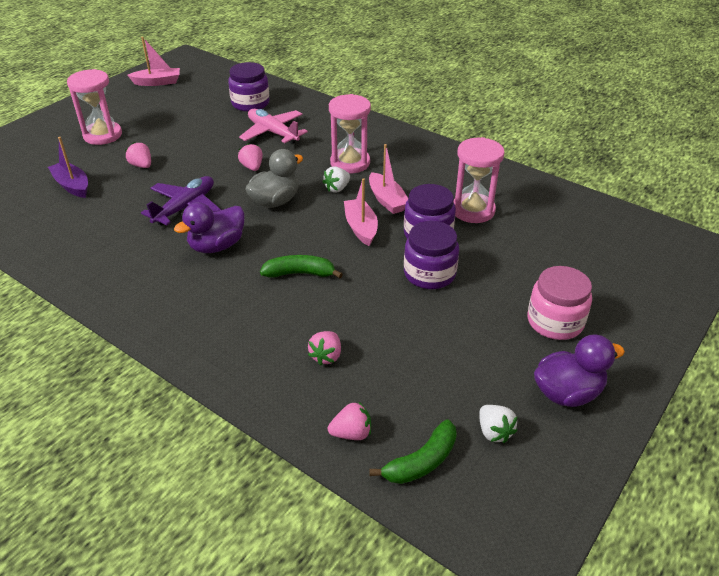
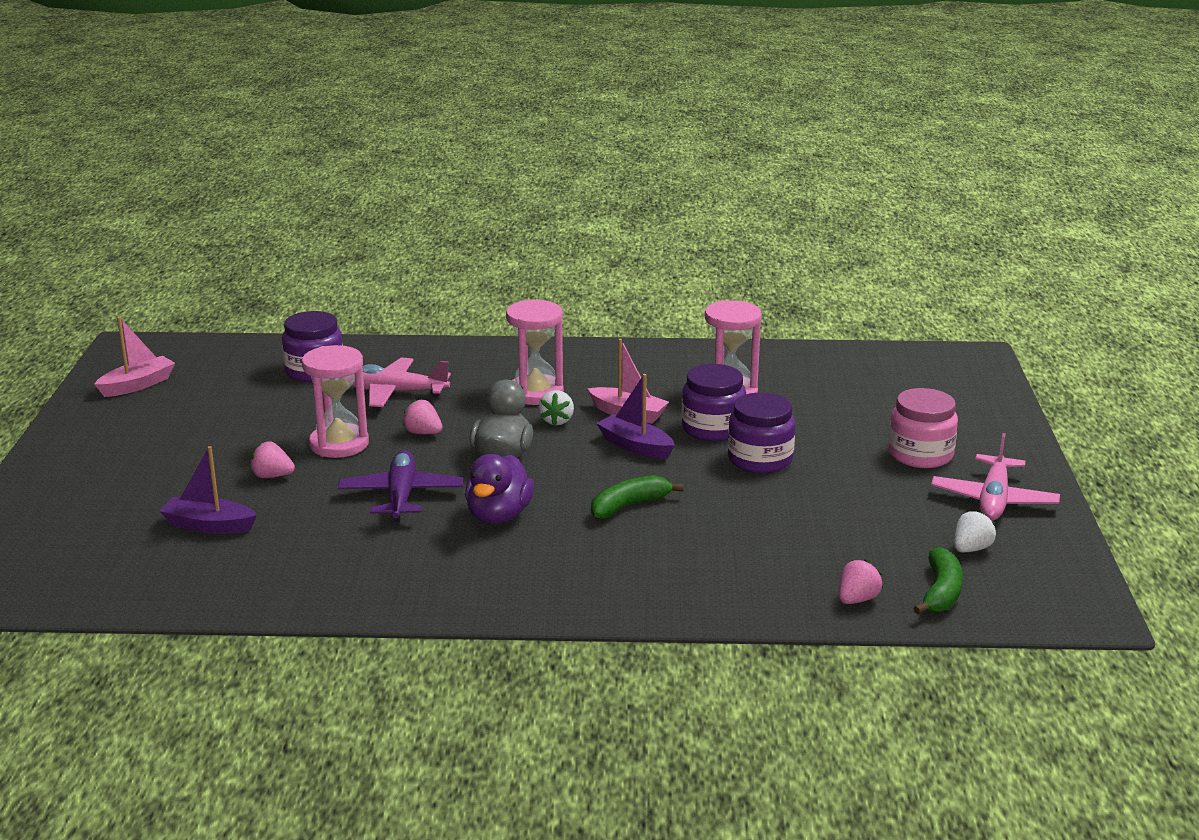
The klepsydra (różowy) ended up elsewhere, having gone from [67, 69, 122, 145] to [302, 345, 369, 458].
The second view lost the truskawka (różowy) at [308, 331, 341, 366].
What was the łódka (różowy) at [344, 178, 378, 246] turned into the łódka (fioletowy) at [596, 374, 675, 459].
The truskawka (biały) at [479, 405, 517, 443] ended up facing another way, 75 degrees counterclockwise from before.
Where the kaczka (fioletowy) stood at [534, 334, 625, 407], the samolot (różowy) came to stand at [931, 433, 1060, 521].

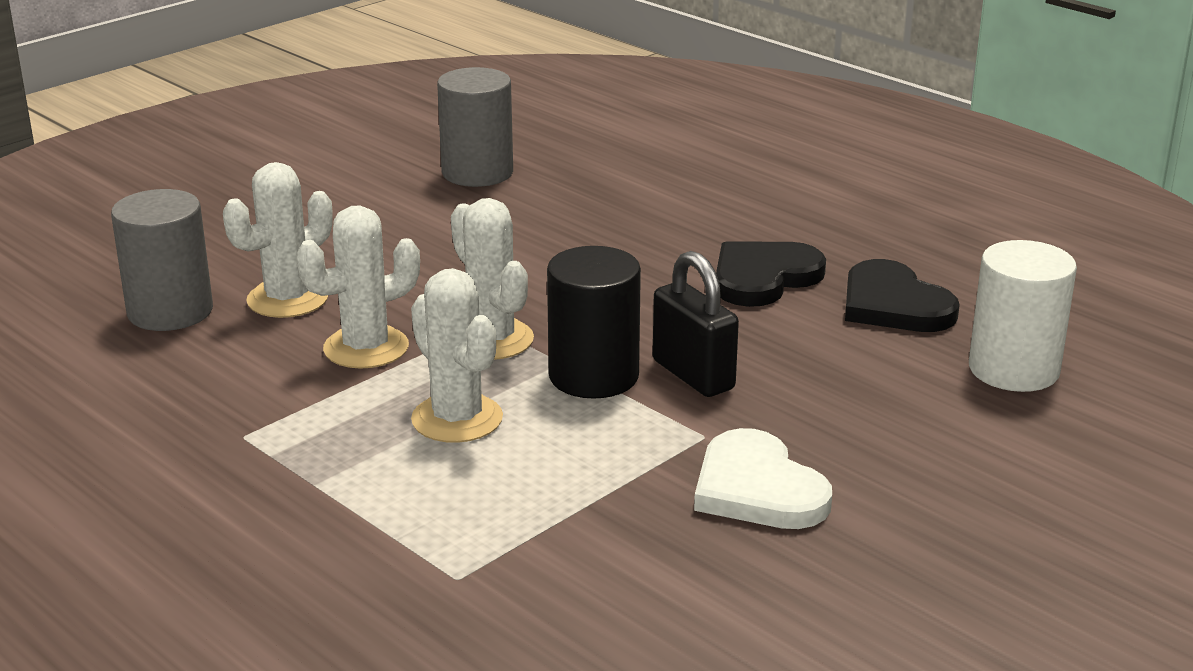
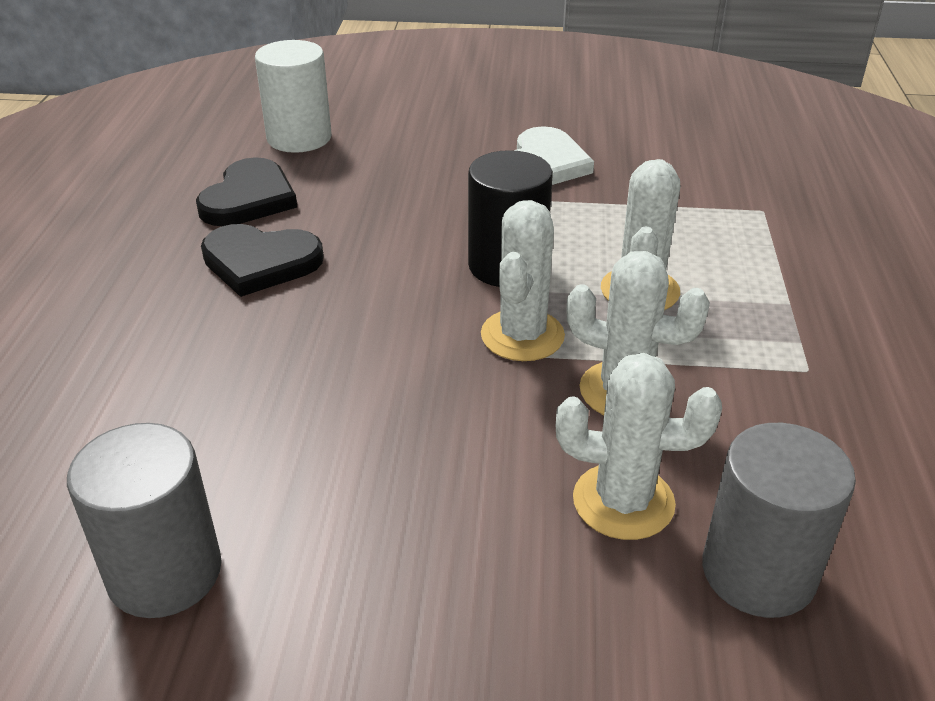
The second view lost the kłódka (czarny) at [653, 251, 739, 397].

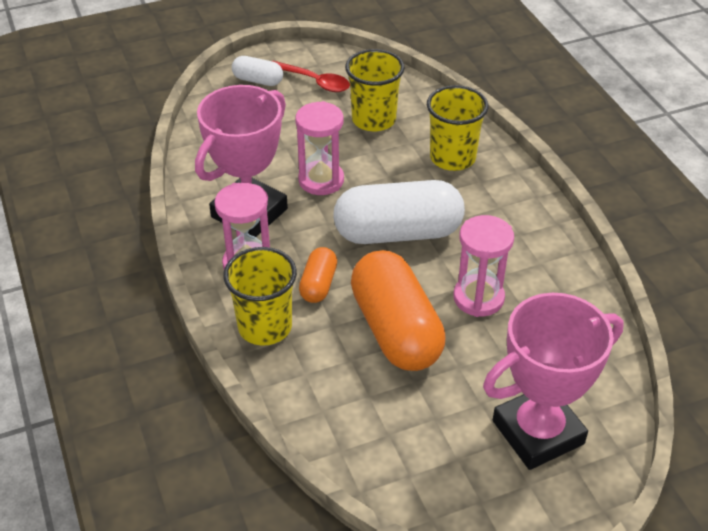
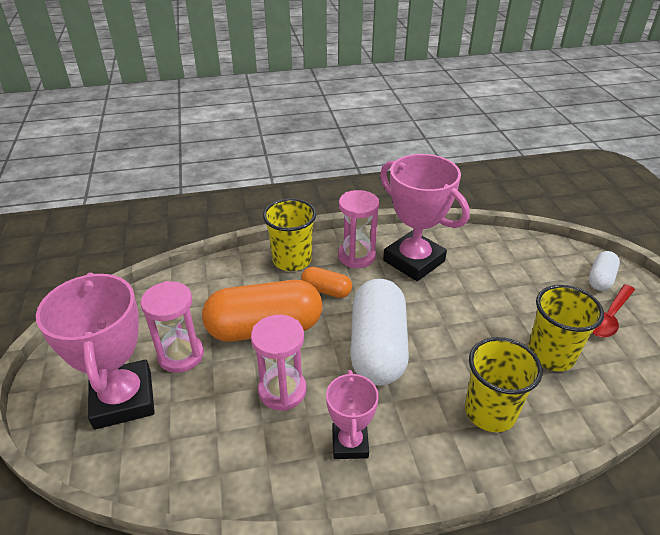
The klepsydra (różowy) ended up elsewhere, having gone from [295, 101, 344, 195] to [141, 281, 204, 373].
The second view gained the puchar (różowy) at [326, 370, 379, 459].

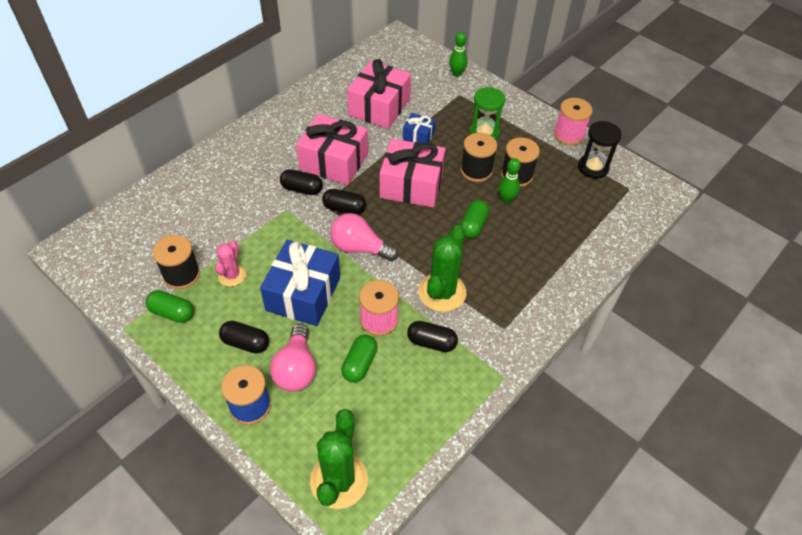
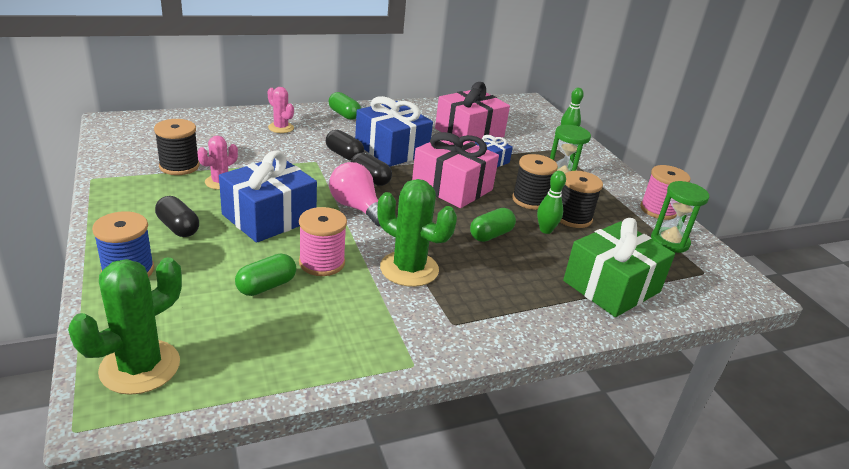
The kapsułka (zielony) ended up elsewhere, having gone from [145, 290, 194, 323] to [329, 92, 361, 120].
The second view lost the żarówka (różowy) at [270, 324, 316, 392].
What was the prezent (różowy) at [296, 114, 368, 185] turned into the prezent (niebieski) at [355, 96, 433, 166].
The second view lost the kapsułka (czarny) at [407, 321, 458, 352].
The kaktus (zielony) at [418, 225, 466, 312] ended up facing another way, 75 degrees clockwise from before.
What was the klepsydra (czarny) at [578, 121, 622, 179] turned into the klepsydra (zielony) at [651, 181, 709, 253].
The second view gained the kaktus (różowy) at [268, 87, 294, 133].
The second view gained the prezent (zielony) at [563, 218, 675, 317].

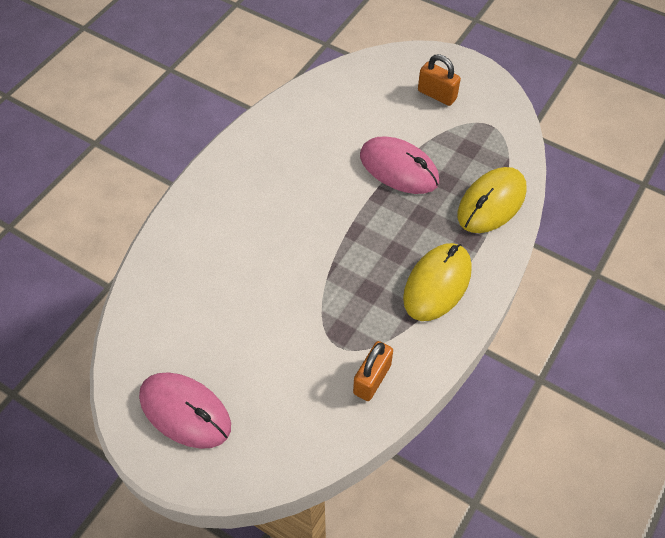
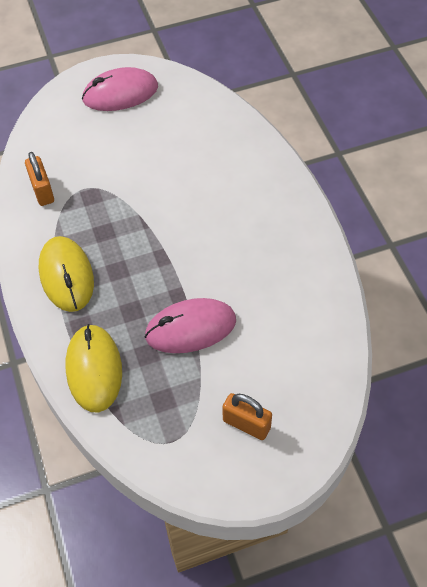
The kłódka (pomarańczowy) at [418, 54, 461, 106] ended up facing another way, 45 degrees clockwise from before.

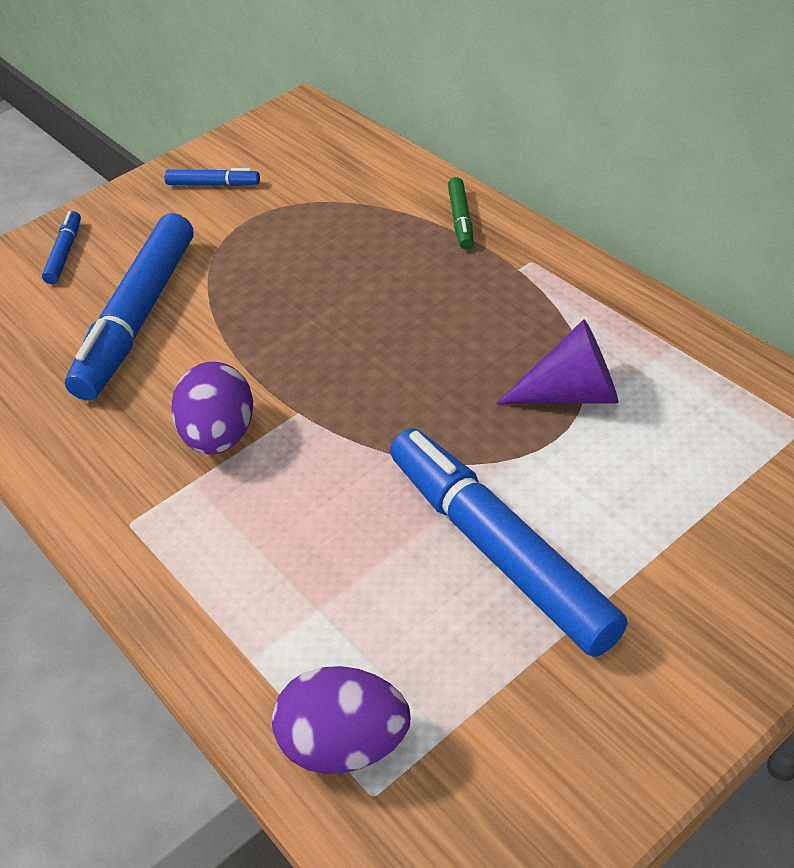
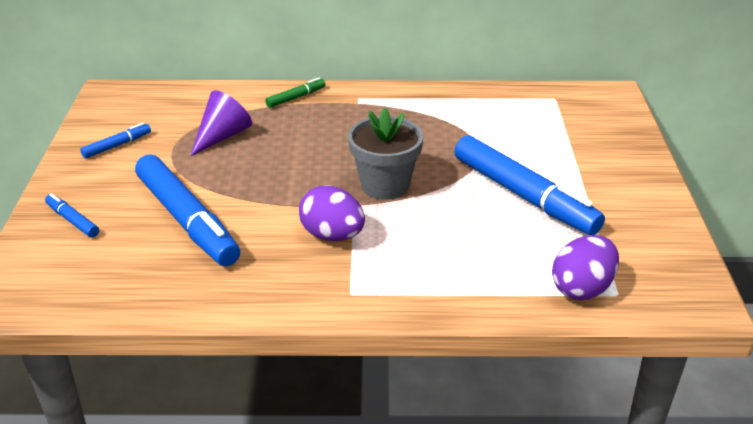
The flamaster (niebieski) at [390, 428, 628, 657] ended up facing another way, 135 degrees counterclockwise from before.
The flamaster (zielony) at [448, 177, 474, 249] ended up facing another way, 75 degrees counterclockwise from before.
The stożek (fioletowy) ended up elsewhere, having gone from [496, 319, 618, 404] to [190, 90, 252, 156].
The second view gained the doniczka (szary) at [348, 108, 424, 200].

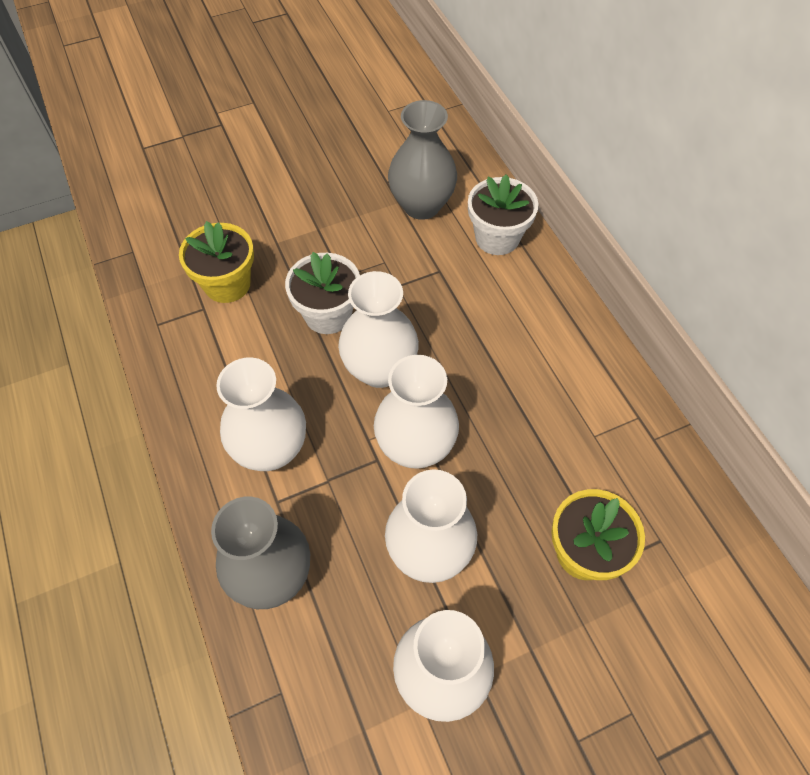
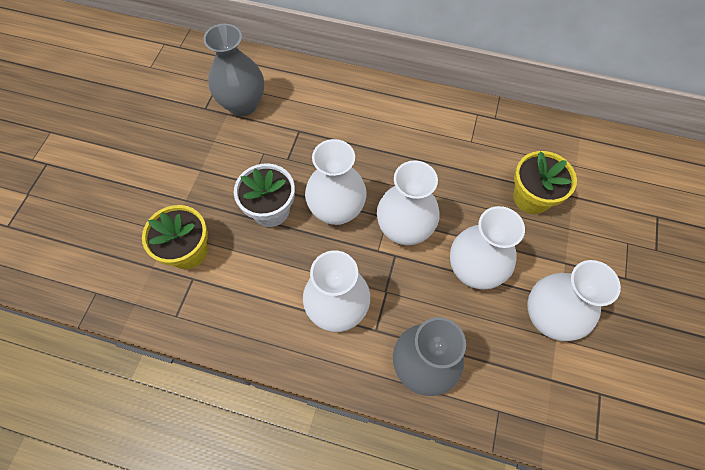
The second view lost the doniczka (biały) at [468, 175, 539, 255].

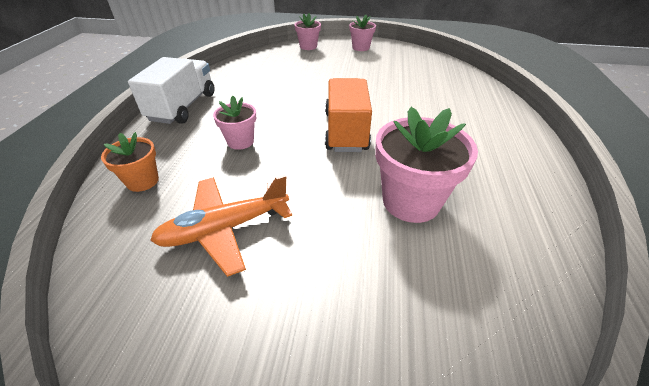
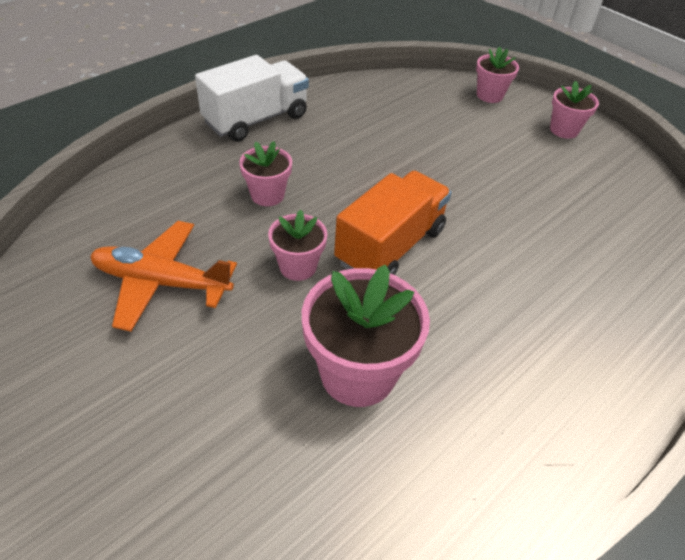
The second view lost the doniczka (pomarańczowy) at [101, 132, 159, 192].
The second view gained the doniczka (różowy) at [268, 210, 327, 281].

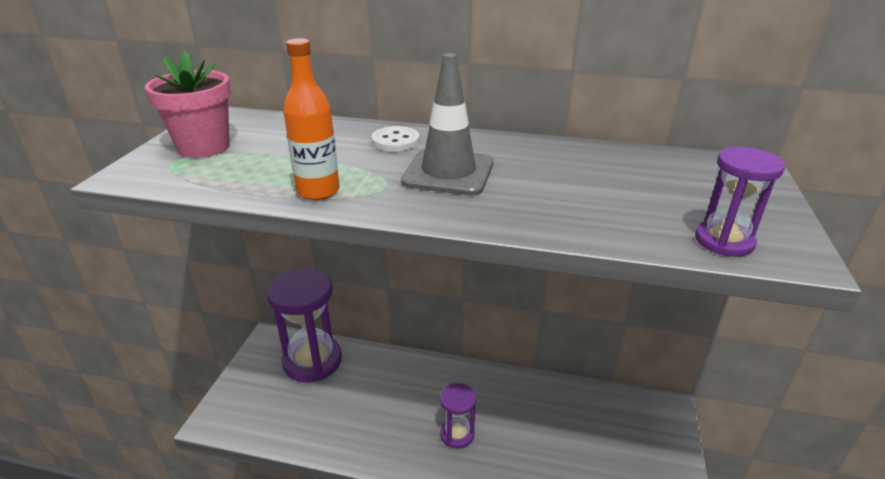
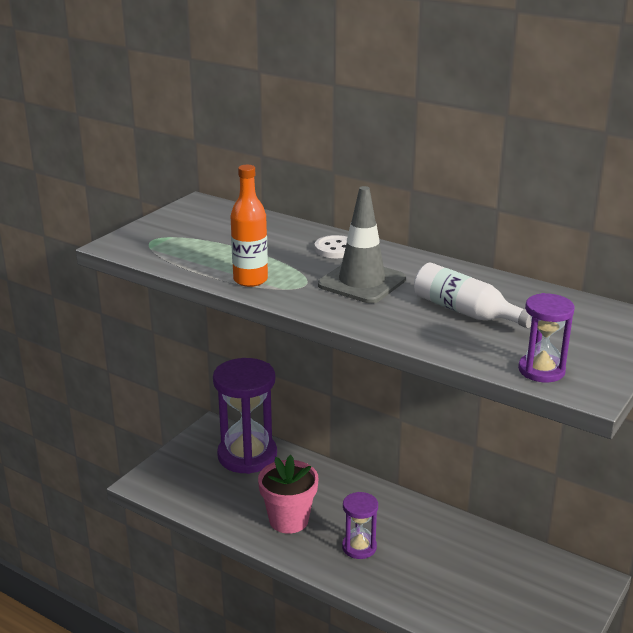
The doniczka (różowy) ended up elsewhere, having gone from [145, 51, 231, 158] to [258, 455, 319, 534].
The second view gained the butelka (biały) at [414, 263, 531, 328].

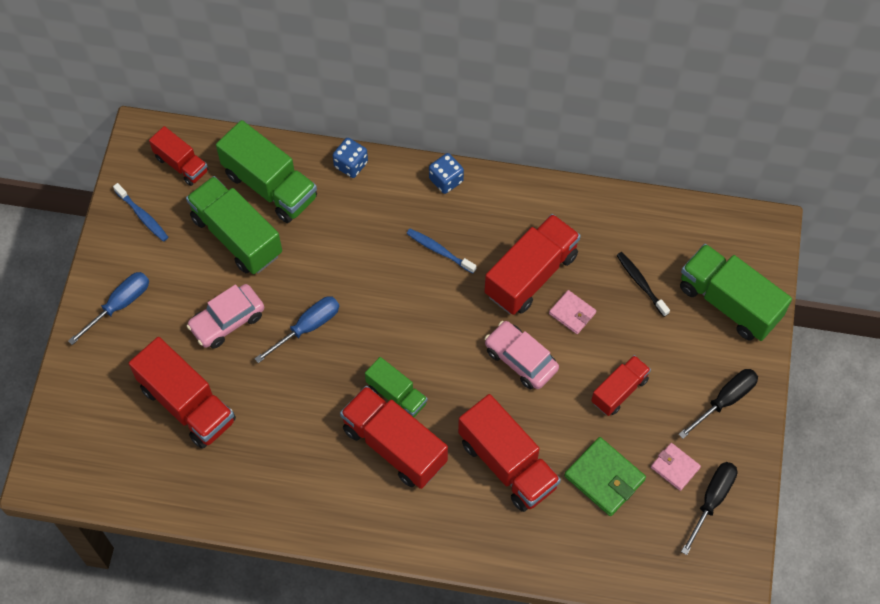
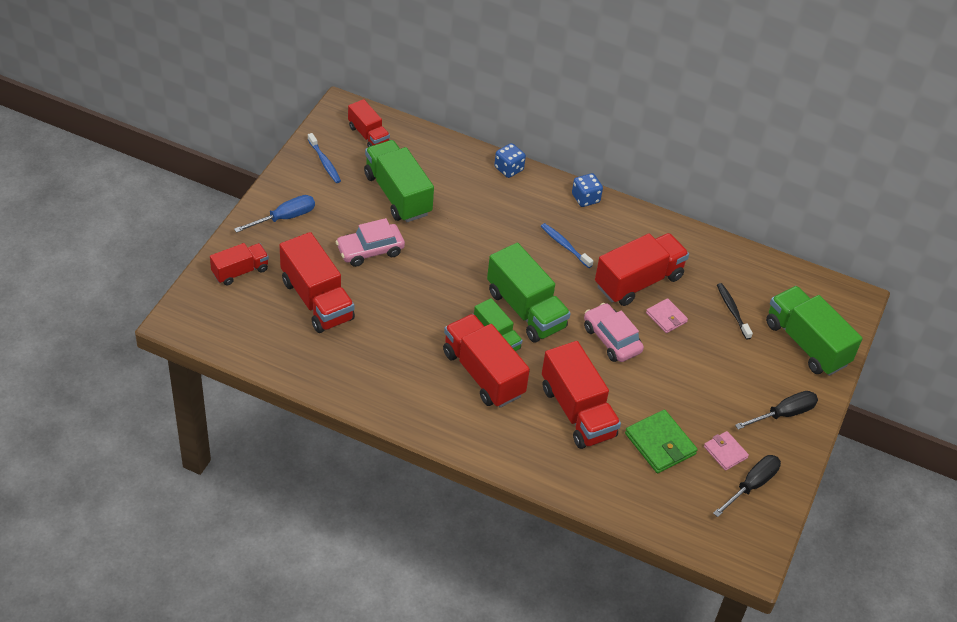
The ciężarówka (zielony) ended up elsewhere, having gone from [216, 120, 317, 223] to [487, 243, 571, 343].
The second view lost the śrubokręt (niebieski) at [254, 296, 339, 363].
The ciężarówka (czerwony) ended up elsewhere, having gone from [591, 355, 651, 416] to [210, 243, 269, 286].

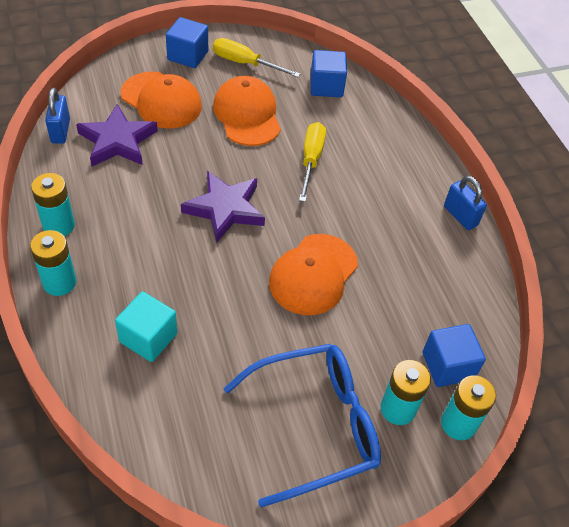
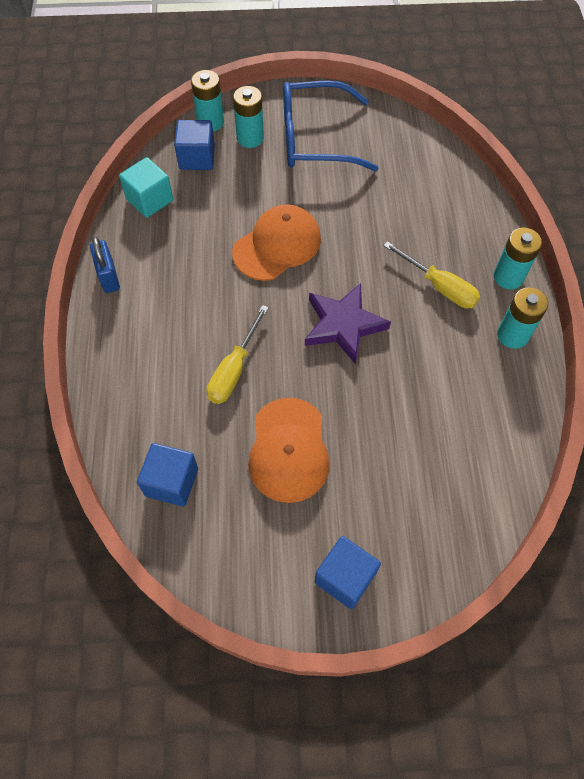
The second view lost the kłódka (niebieski) at [45, 88, 70, 144].
The second view lost the gwiazda (fioletowy) at [76, 104, 158, 166].
The sześcian (turkusowy) ended up elsewhere, having gone from [115, 292, 177, 362] to [119, 157, 173, 218].
The second view lost the czapka (pomarańczowy) at [120, 72, 202, 129].
The śrubokręt (żółty) ended up elsewhere, having gone from [213, 38, 300, 77] to [383, 241, 480, 309].

